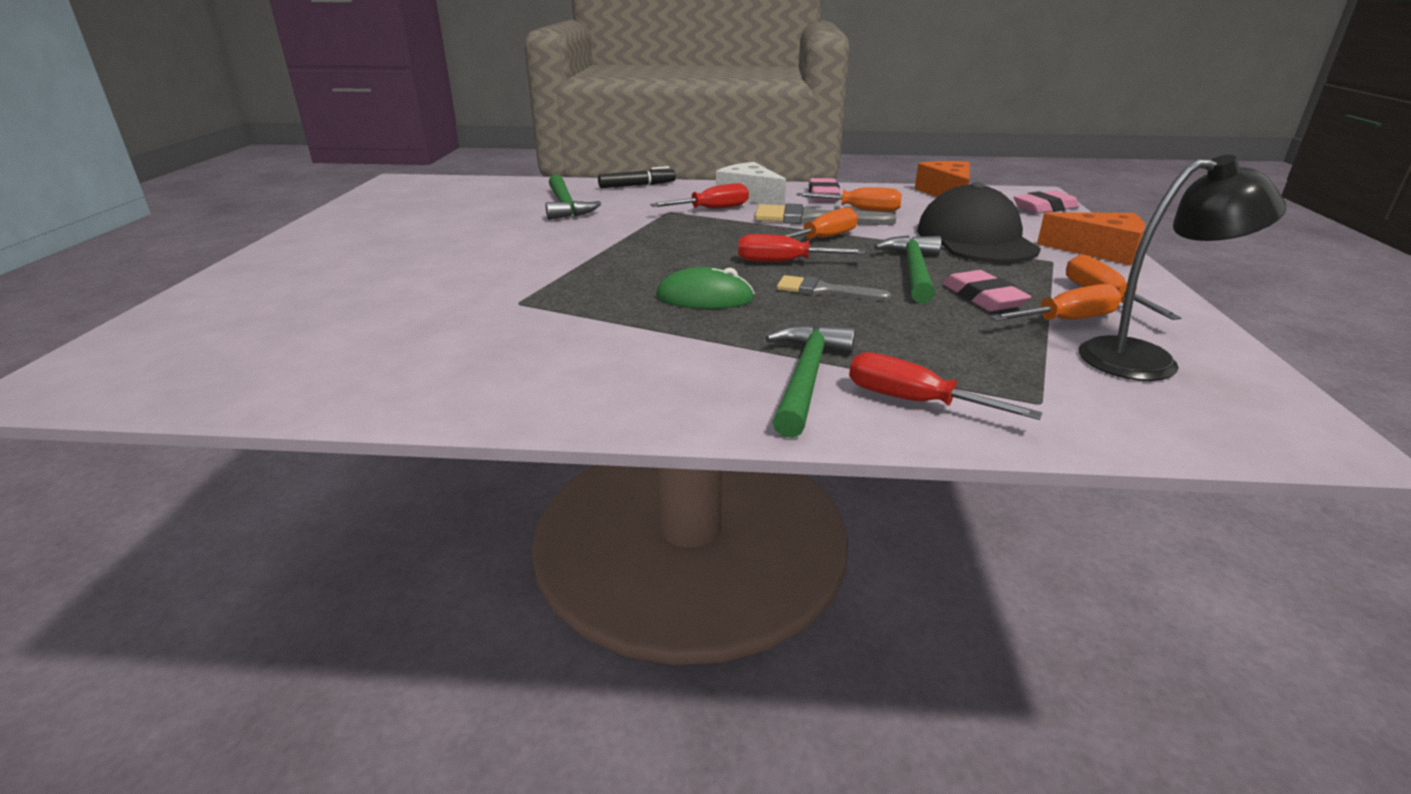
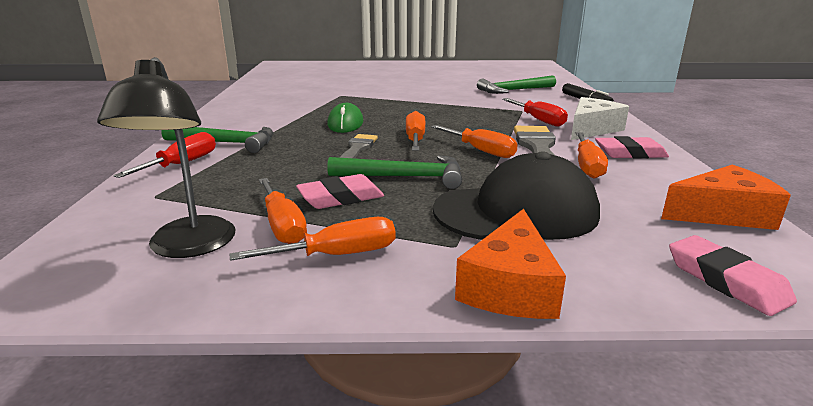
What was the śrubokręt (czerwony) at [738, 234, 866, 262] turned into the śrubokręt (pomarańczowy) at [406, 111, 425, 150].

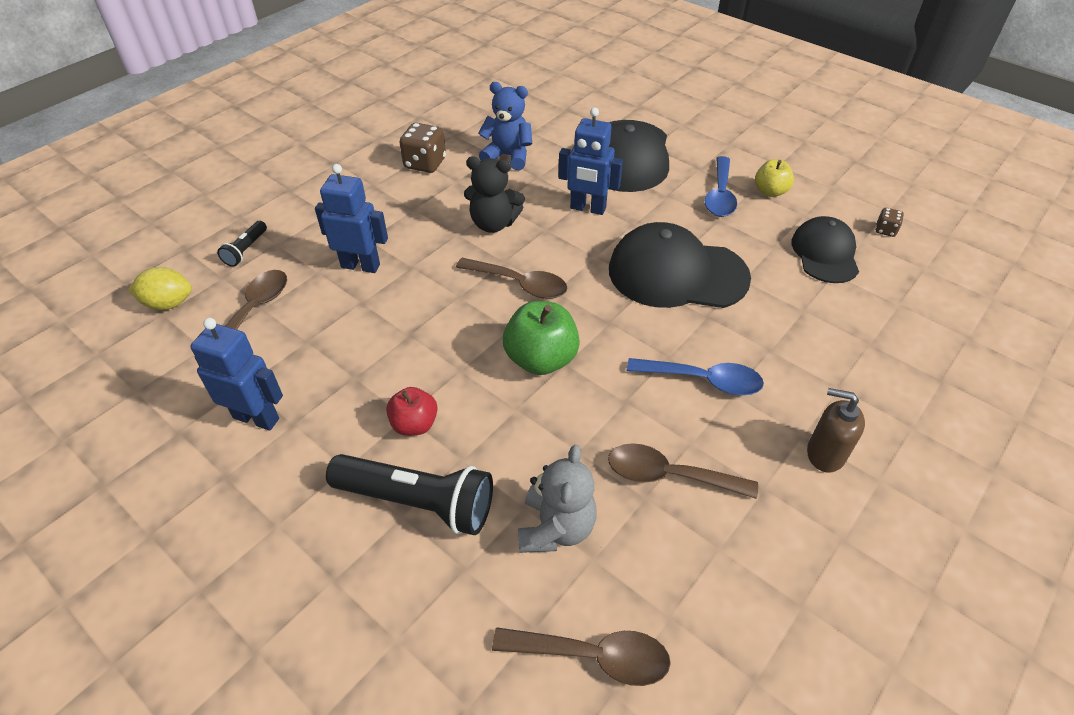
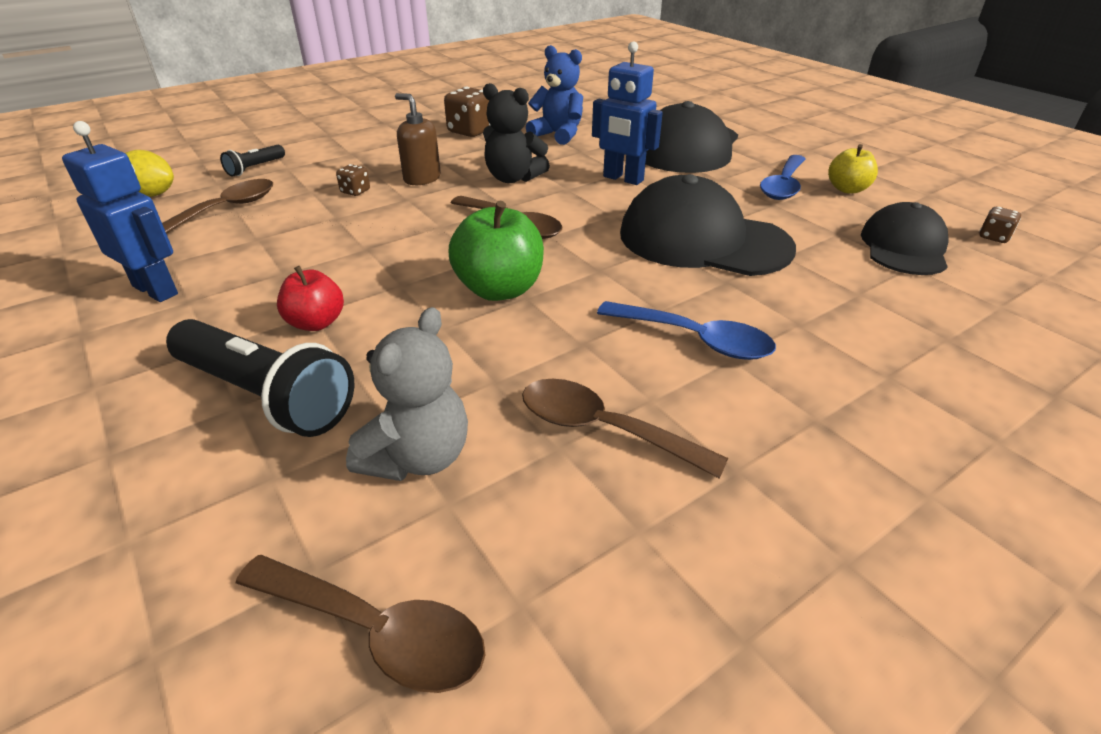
Where the robot (niebieski) stood at [315, 164, 388, 273], the kostka do gry (brązowy) came to stand at [336, 164, 370, 196].
The dozownik mydła (brązowy) ended up elsewhere, having gone from [807, 388, 865, 472] to [395, 93, 441, 185].

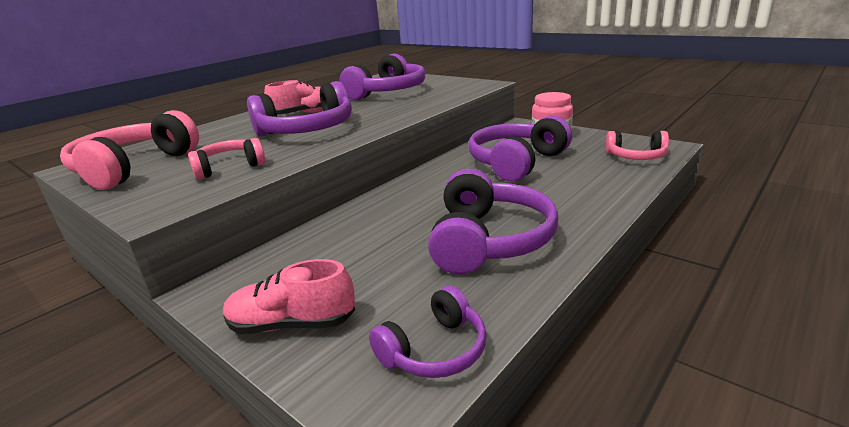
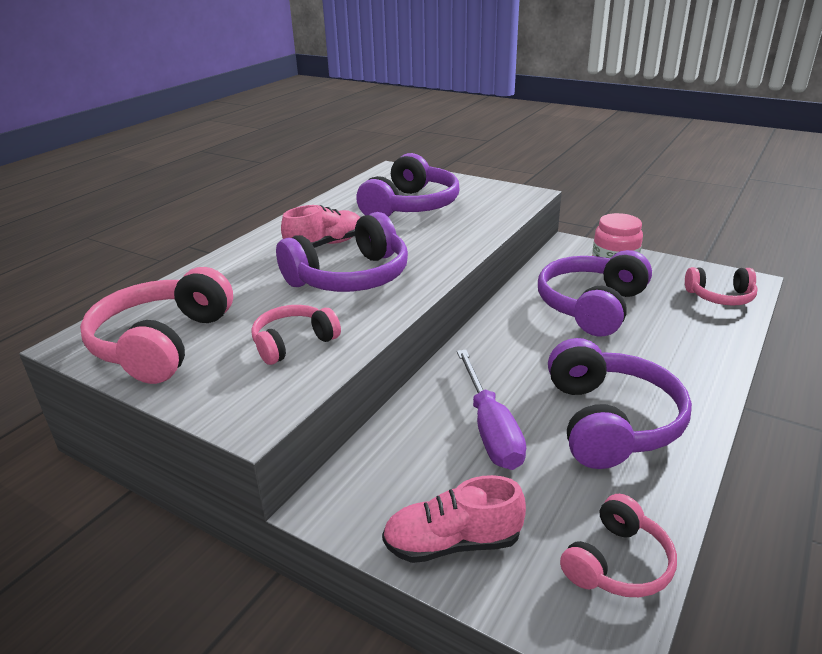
What was the słuchawki (fioletowy) at [369, 286, 487, 378] turned into the słuchawki (różowy) at [560, 494, 677, 597].
The second view gained the śrubokręt (fioletowy) at [457, 350, 526, 470].

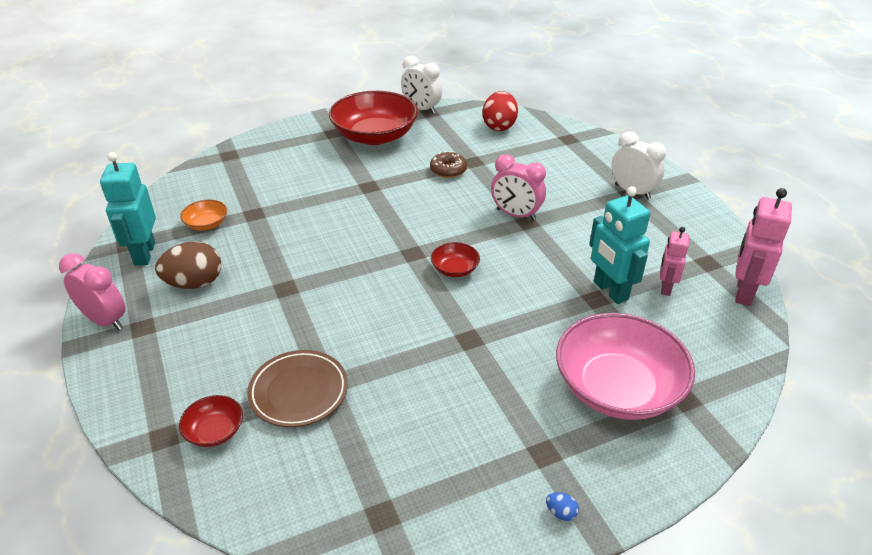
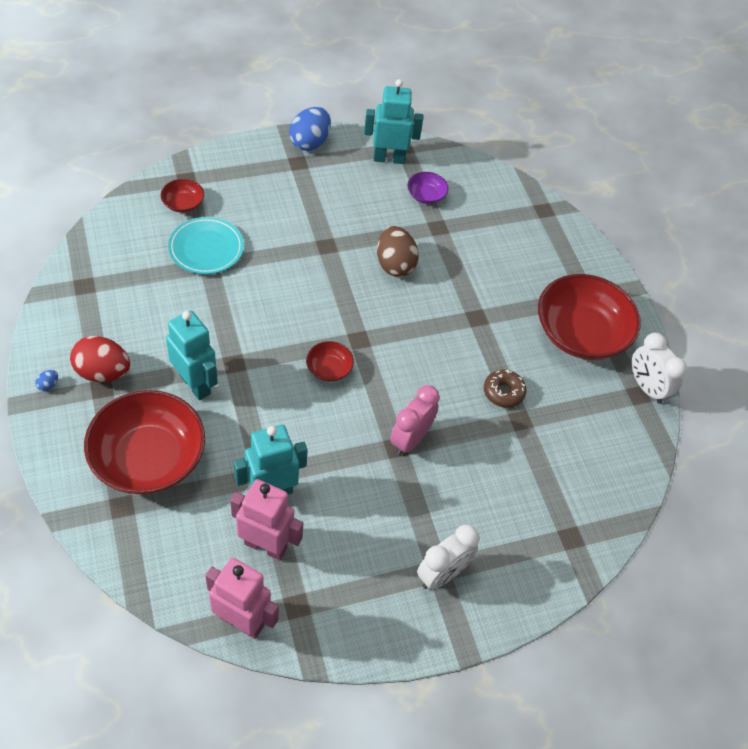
Where the budzik (różowy) stood at [59, 253, 126, 330], the jajko (niebieski) came to stand at [289, 107, 331, 151].
The jajko (brązowy) ended up elsewhere, having gone from [155, 241, 221, 289] to [377, 226, 419, 277].
What was the miska (pomarańczowy) at [180, 200, 227, 230] turned into the miska (fioletowy) at [407, 172, 449, 204].
What was the talerz (brązowy) at [247, 350, 348, 427] turned into the talerz (turkusowy) at [168, 217, 244, 274].
The budzik (biały) at [401, 56, 442, 114] ended up facing another way, 75 degrees counterclockwise from before.
The jajko (czerwony) ended up elsewhere, having gone from [482, 91, 518, 131] to [70, 336, 130, 382].
What was the miska (różowy) at [556, 313, 695, 420] turned into the miska (czerwony) at [84, 390, 205, 494].
The size of the robot (różowy) at [660, 227, 689, 296] changed by a factor of 1.63.
The second view gained the robot (turkusowy) at [166, 310, 218, 400].

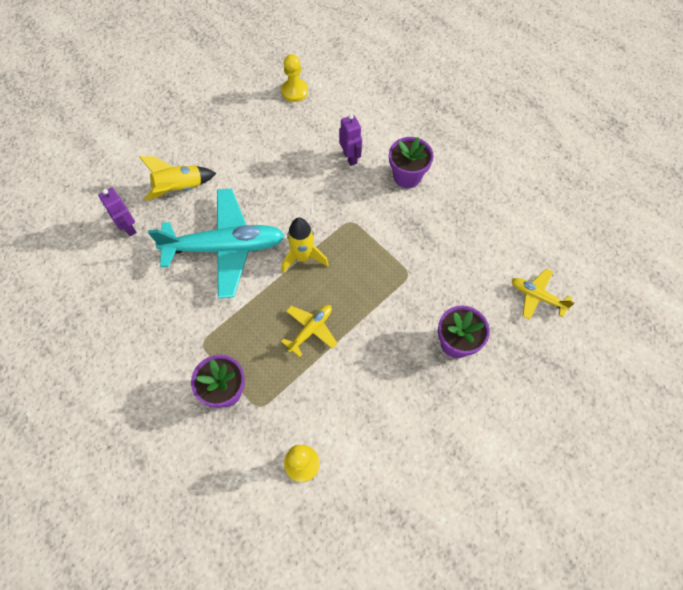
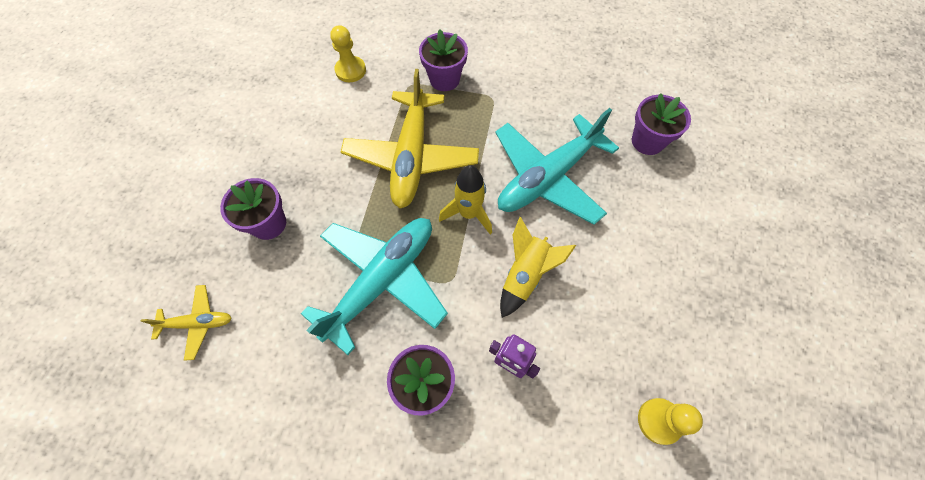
Where the robot (fioletowy) stood at [98, 188, 137, 236], the doniczka (fioletowy) came to stand at [632, 93, 691, 155].
The rakieta (żółty) ended up elsewhere, having gone from [139, 156, 216, 200] to [500, 217, 576, 318].
The size of the samolot (żółty) at [281, 305, 337, 357] changed by a factor of 2.09.
The second view gained the samolot (turkusowy) at [301, 218, 448, 355].

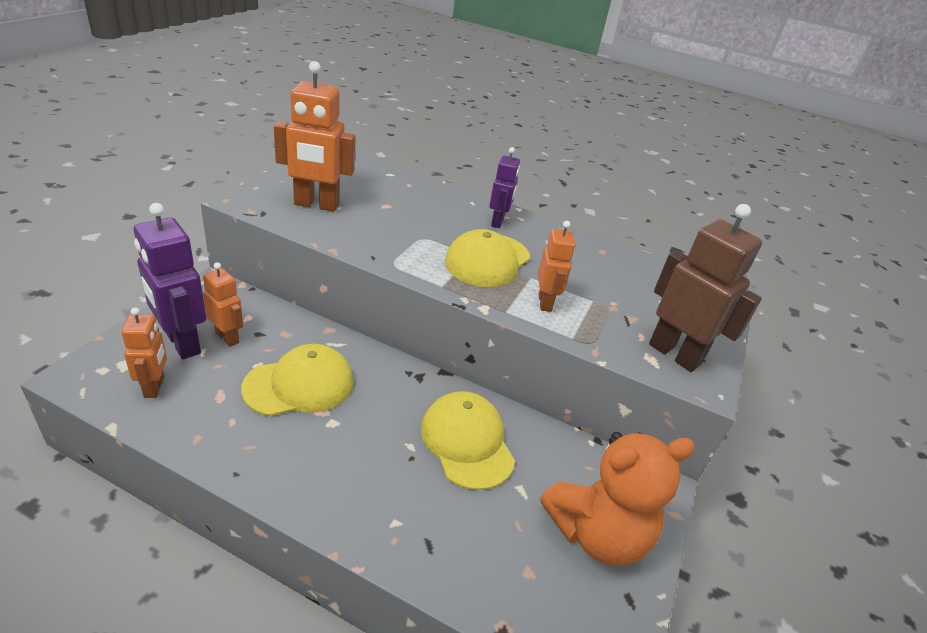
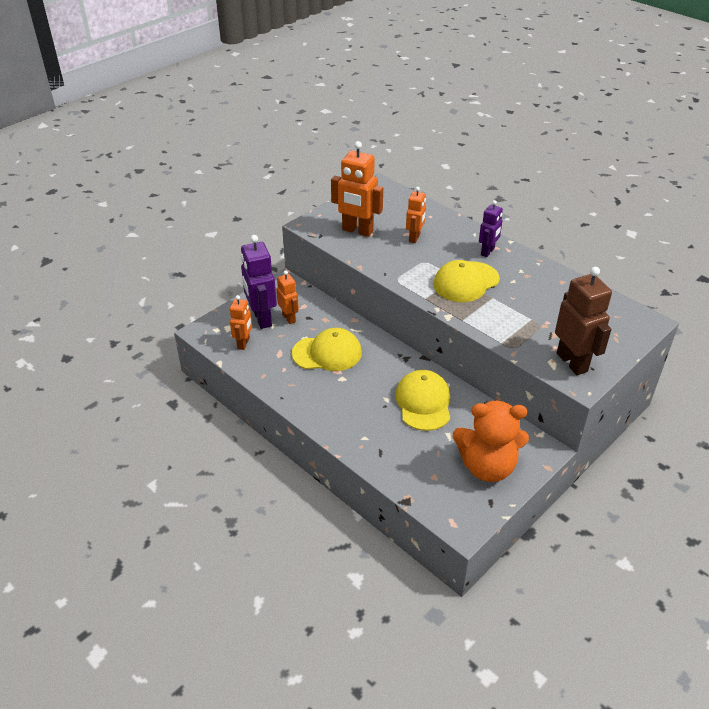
The robot (pomarańczowy) ended up elsewhere, having gone from [538, 221, 576, 312] to [406, 187, 426, 243].

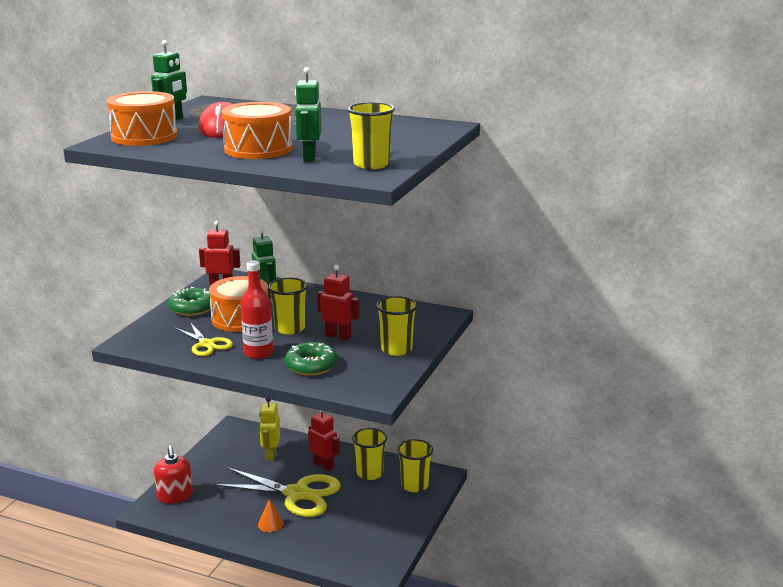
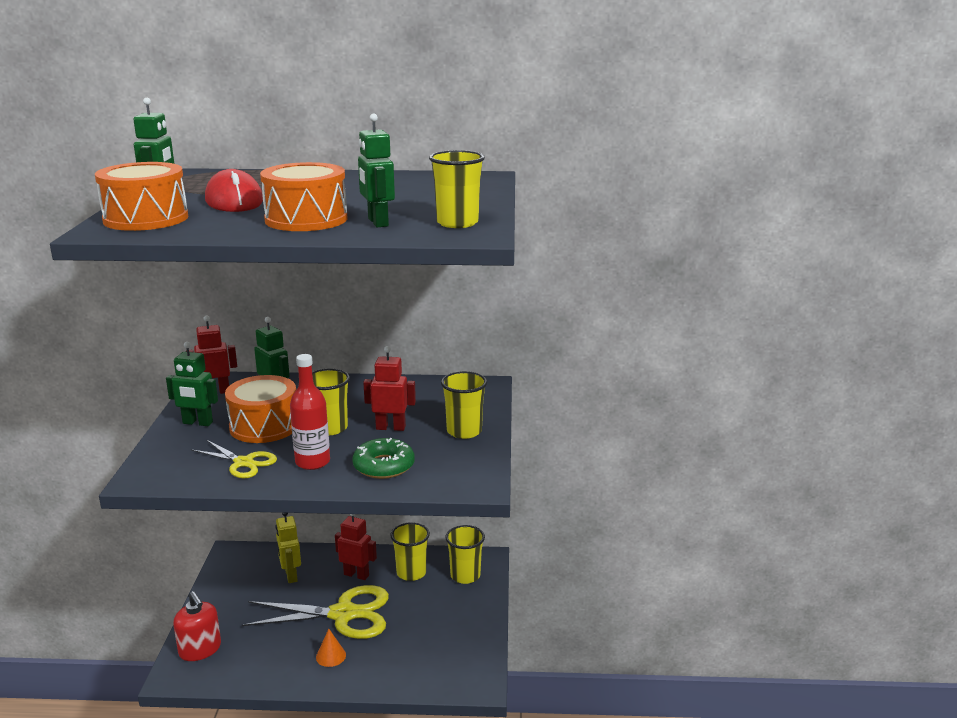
Where the donut (zielony) stood at [168, 287, 211, 316], the robot (zielony) came to stand at [166, 342, 218, 426].

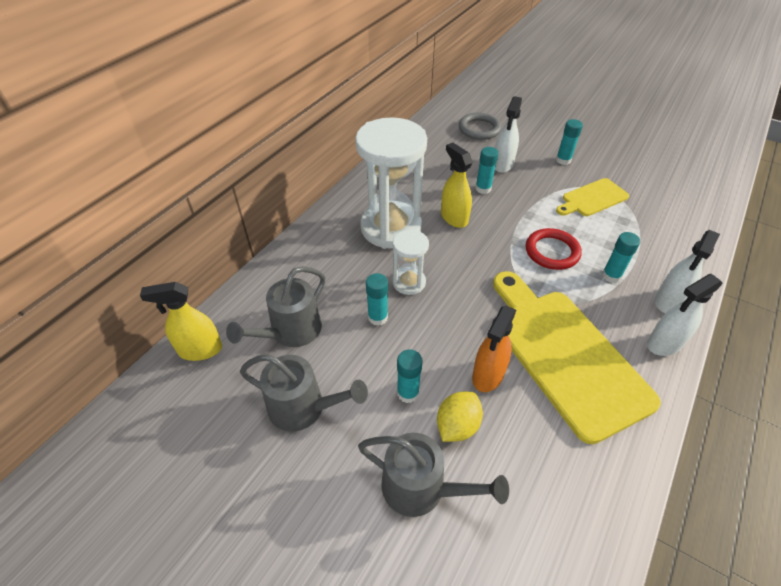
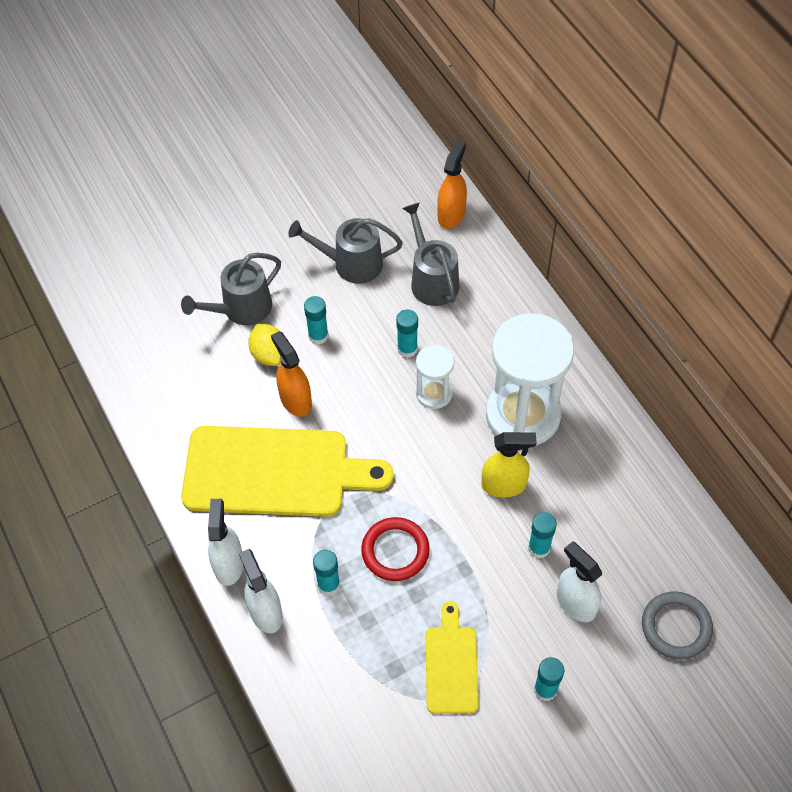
What was the spryskiwacz (żółty) at [140, 282, 222, 361] turned into the spryskiwacz (pomarańczowy) at [437, 140, 467, 229].
The konewka (szary) at [240, 354, 368, 432] ended up facing another way, 45 degrees clockwise from before.

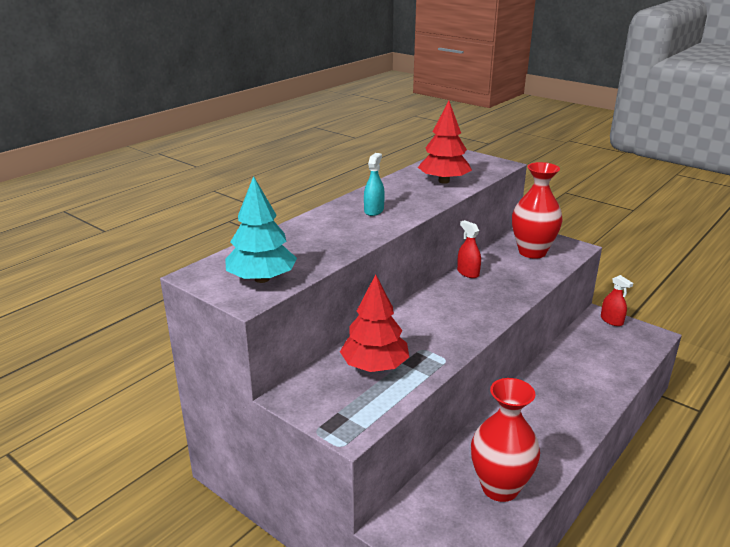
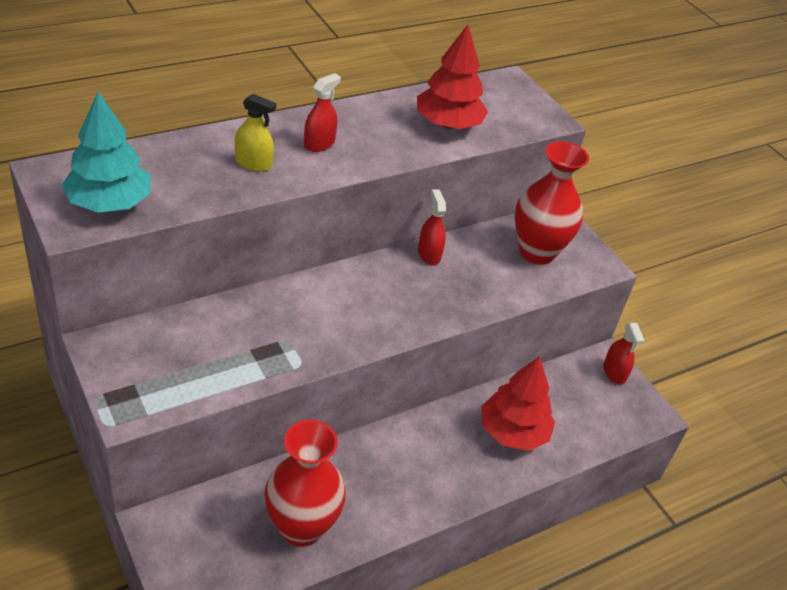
The drzewko (czerwony) ended up elsewhere, having gone from [340, 274, 409, 372] to [481, 356, 555, 451].
What was the spryskiwacz (turkusowy) at [364, 153, 385, 216] turned into the spryskiwacz (czerwony) at [304, 73, 341, 152].
The second view gained the spryskiwacz (żółty) at [235, 94, 276, 171].

